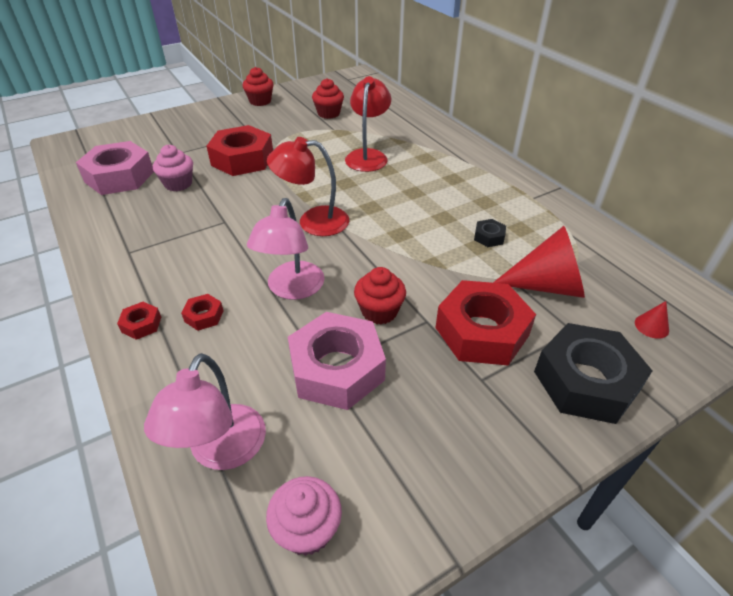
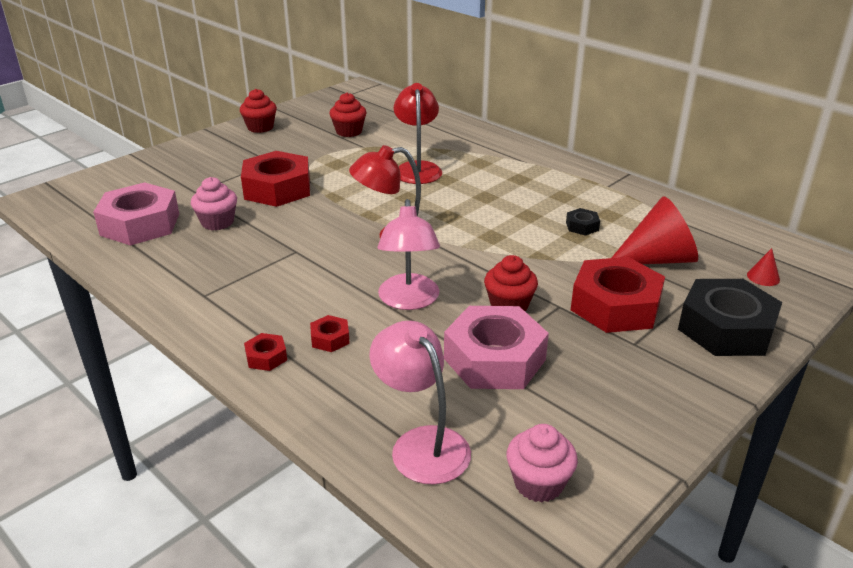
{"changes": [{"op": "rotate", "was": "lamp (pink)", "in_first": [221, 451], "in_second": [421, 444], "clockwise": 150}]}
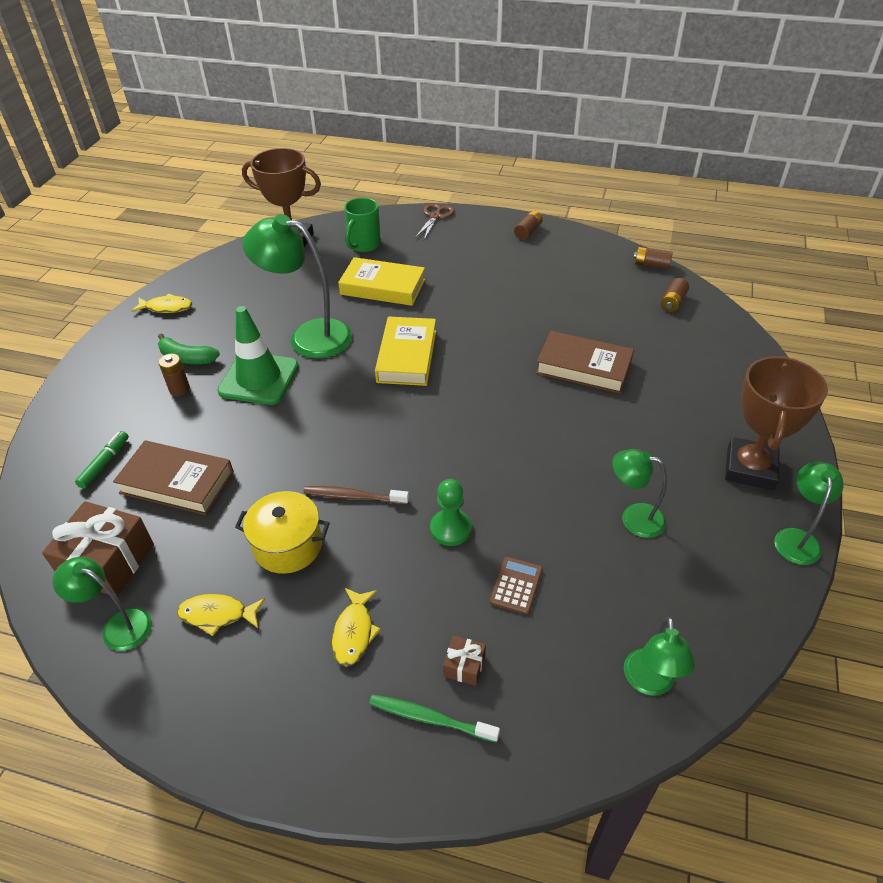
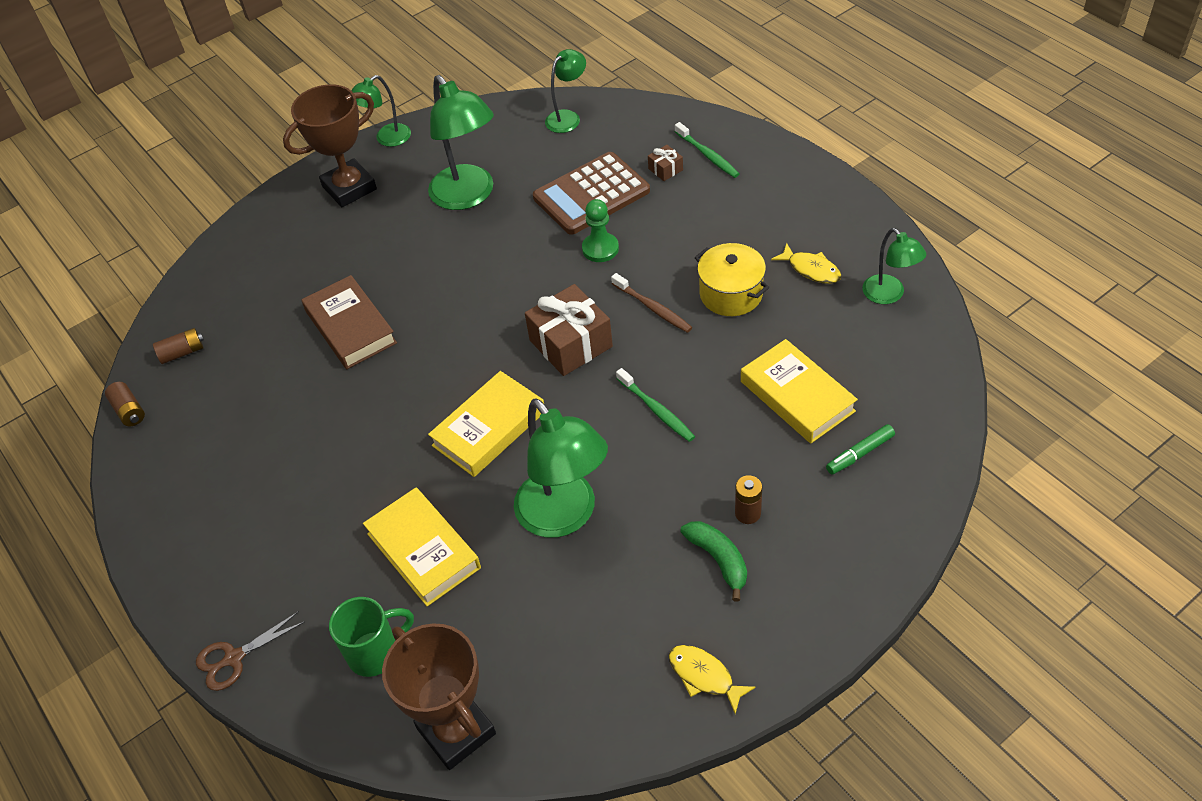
{"changes": [{"op": "delete", "was": "traffic cone (green)", "in_first": [259, 379]}, {"op": "delete", "was": "fish (yellow)", "in_first": [354, 632]}, {"op": "delete", "was": "battery (brown)", "in_first": [528, 232]}, {"op": "insert", "now": "toothbrush (green)", "in_second": [656, 410]}, {"op": "move", "was": "gift (brown)", "in_first": [108, 562], "in_second": [571, 343]}, {"op": "recolor", "was": "book (brown)", "now": "book (yellow)", "in_first": [177, 482], "in_second": [797, 396]}, {"op": "resize", "was": "calculator (brown)", "in_first": [516, 585], "in_second": [591, 194], "ratio": 2.16}, {"op": "resize", "was": "lamp (green)", "in_first": [633, 518], "in_second": [468, 196], "ratio": 1.79}]}
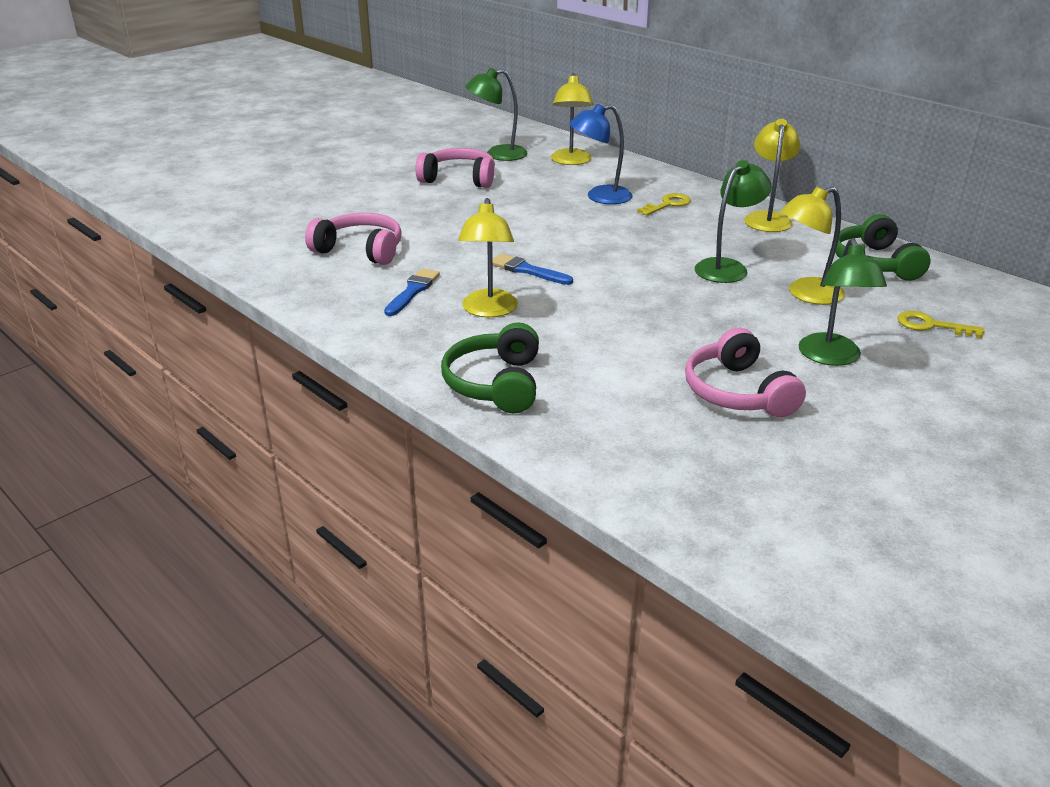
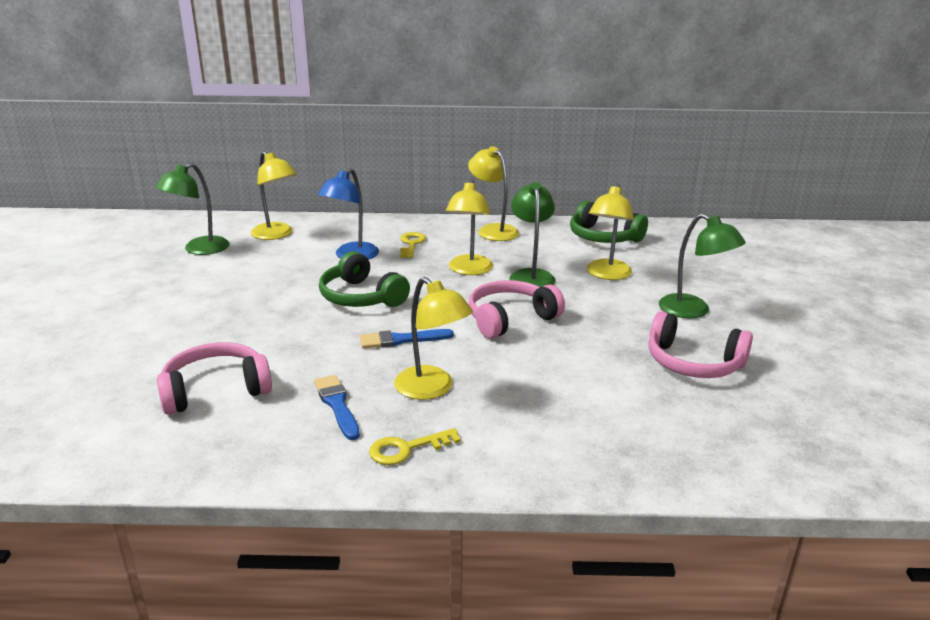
{"changes": [{"op": "insert", "now": "lamp (yellow)", "in_second": [469, 270]}, {"op": "move", "was": "headphones (pink)", "in_first": [459, 179], "in_second": [510, 319]}, {"op": "move", "was": "headphones (green)", "in_first": [495, 384], "in_second": [361, 297]}, {"op": "move", "was": "key (yellow)", "in_first": [931, 325], "in_second": [406, 449]}]}
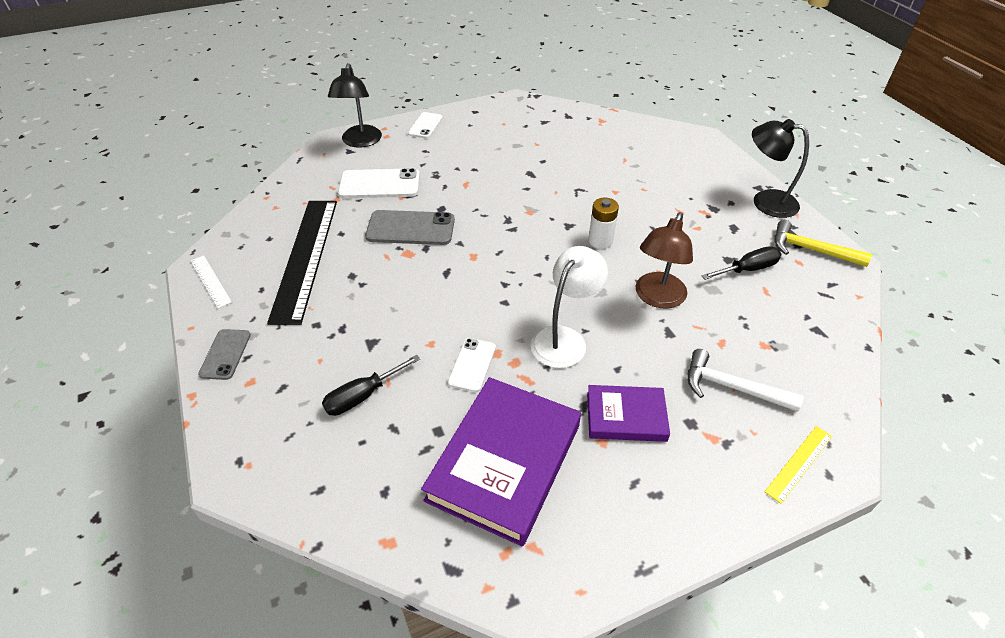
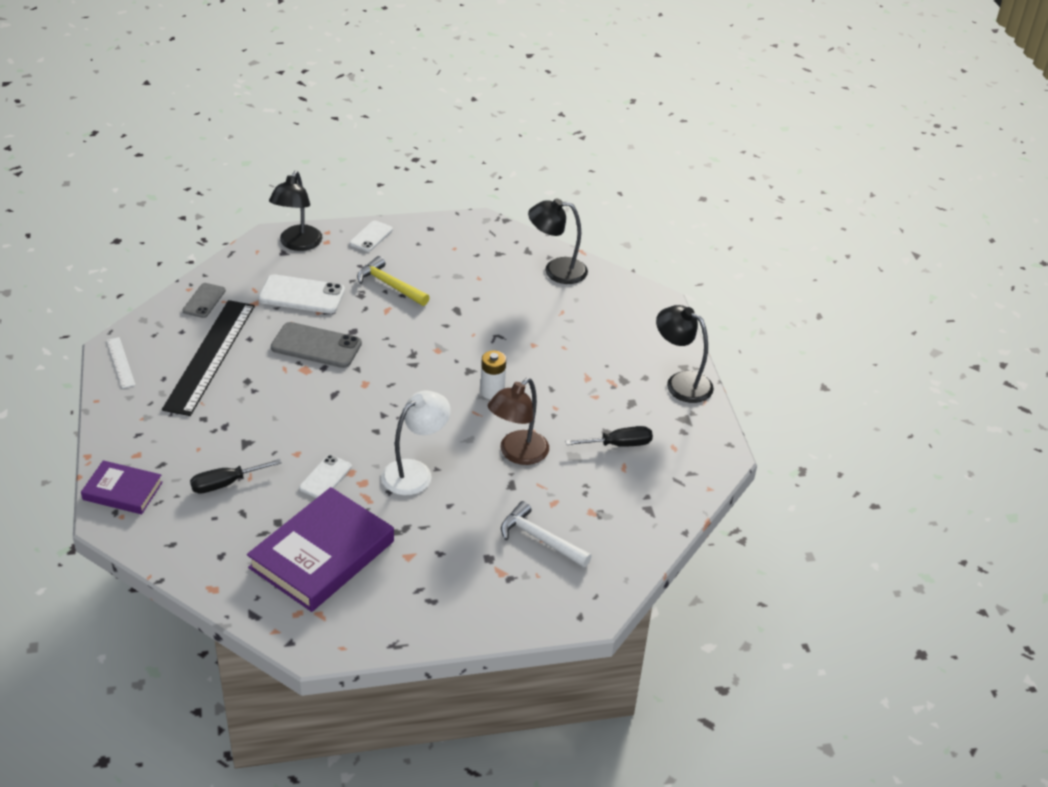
{"changes": [{"op": "delete", "was": "ruler (yellow)", "in_first": [799, 463]}, {"op": "insert", "now": "lamp (black)", "in_second": [556, 270]}, {"op": "move", "was": "phone (grey)", "in_first": [225, 354], "in_second": [204, 301]}, {"op": "move", "was": "book (purple)", "in_first": [626, 416], "in_second": [122, 491]}, {"op": "move", "was": "hammer (yellow)", "in_first": [810, 250], "in_second": [389, 285]}]}
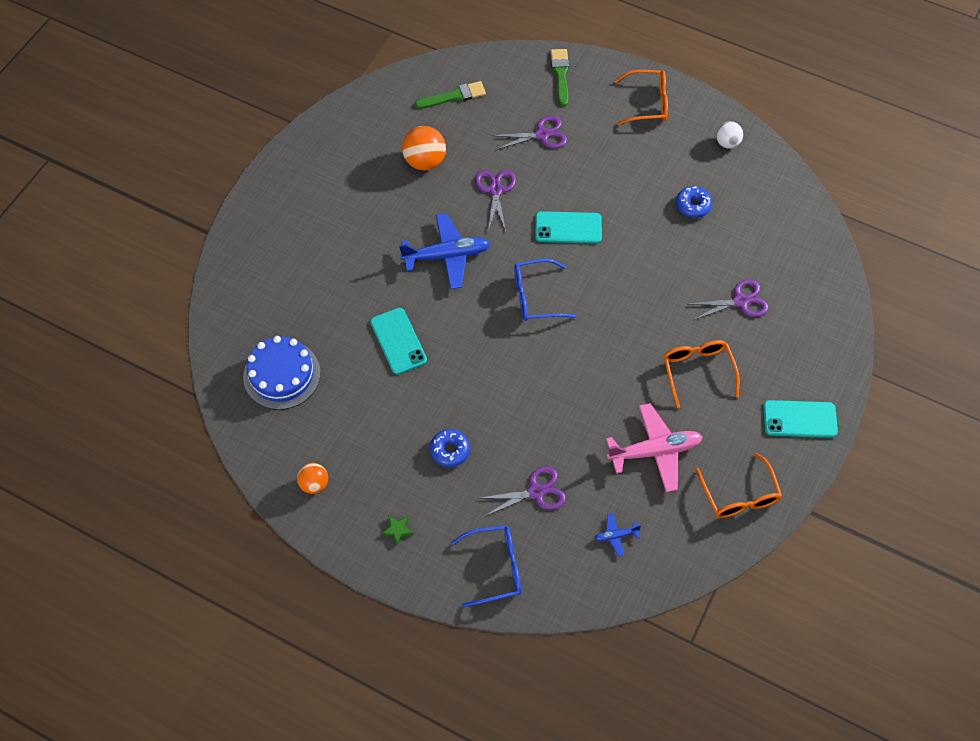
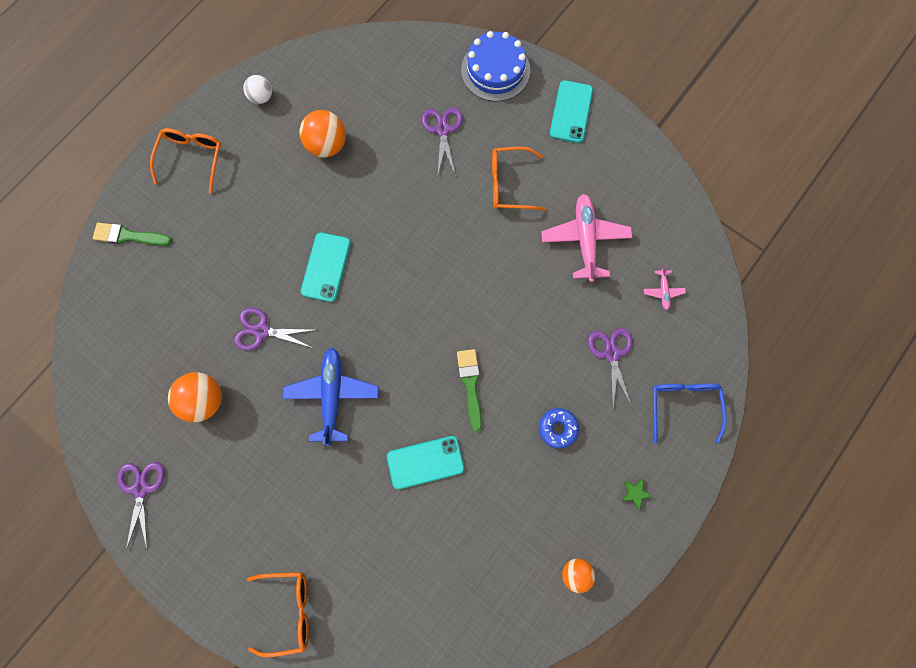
{"changes": [{"op": "delete", "was": "glasses (blue)", "in_first": [536, 296]}, {"op": "move", "was": "cake (blue)", "in_first": [282, 375], "in_second": [495, 70]}, {"op": "move", "was": "brush (green)", "in_first": [454, 96], "in_second": [470, 385]}, {"op": "move", "was": "scissors (purple)", "in_first": [542, 135], "in_second": [141, 489]}, {"op": "move", "was": "glasses (orange)", "in_first": [739, 495], "in_second": [288, 609]}, {"op": "replace", "was": "donut (blue)", "now": "ball (orange)", "in_first": [693, 205], "in_second": [327, 145]}, {"op": "recolor", "was": "plane (blue)", "now": "plane (pink)", "in_first": [616, 535], "in_second": [663, 291]}]}
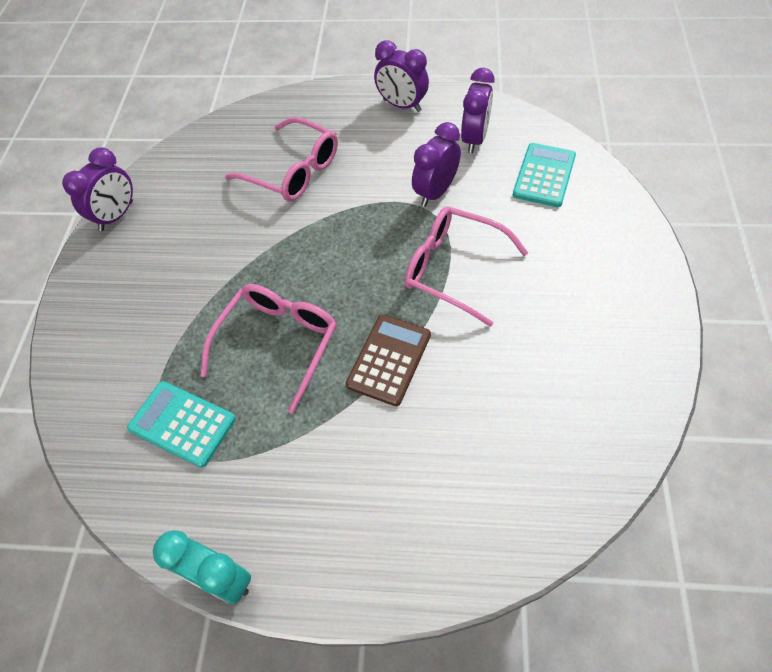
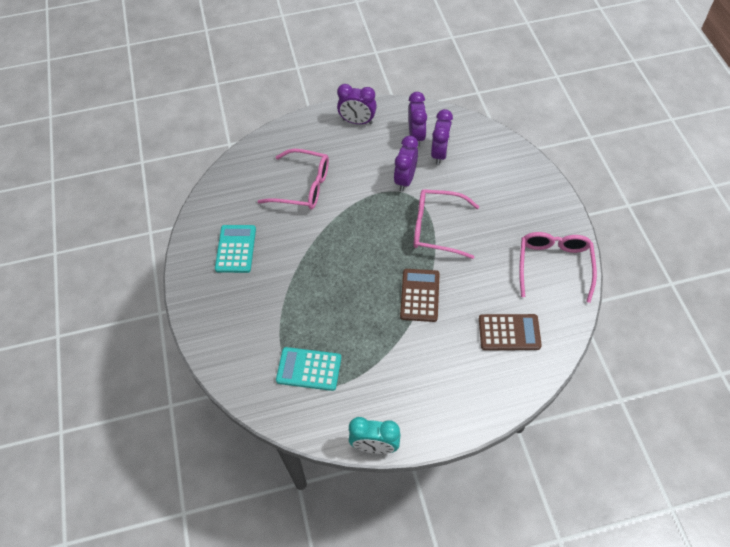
{"changes": [{"op": "insert", "now": "calculator (brown)", "in_second": [509, 332]}, {"op": "move", "was": "clock (purple)", "in_first": [117, 216], "in_second": [440, 154]}, {"op": "move", "was": "glasses (pink)", "in_first": [278, 343], "in_second": [554, 265]}, {"op": "move", "was": "calculator (turquoise)", "in_first": [544, 175], "in_second": [235, 249]}]}
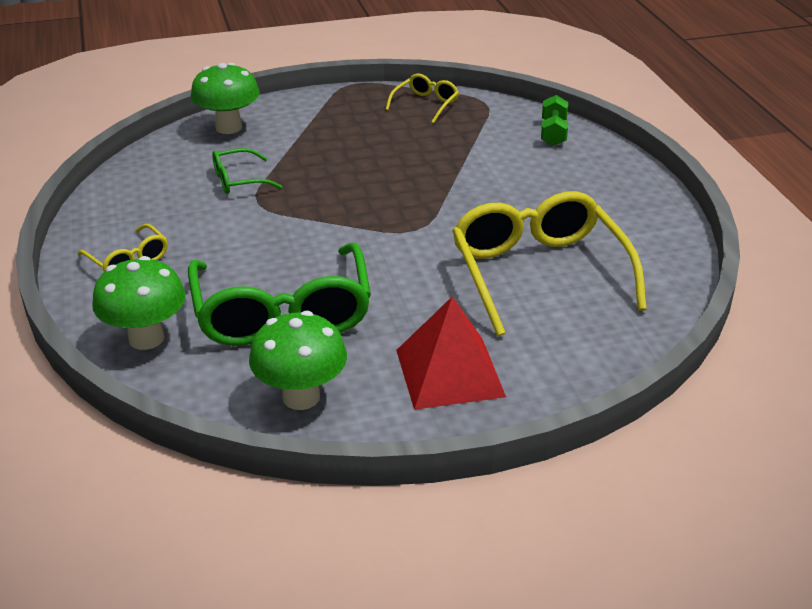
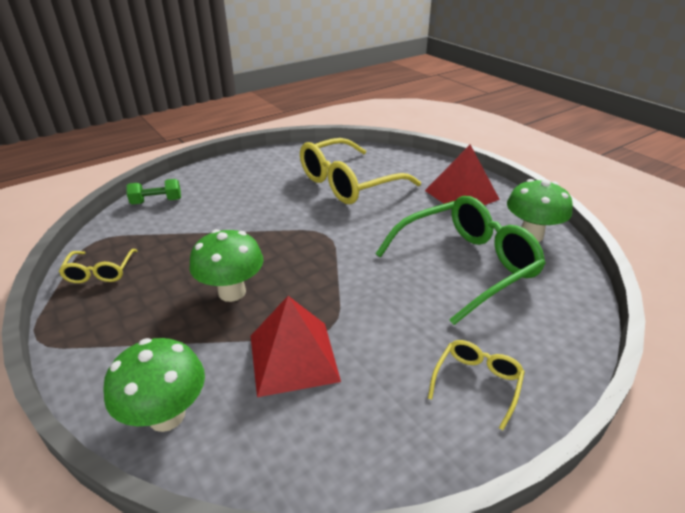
{"changes": [{"op": "move", "was": "mushroom (green)", "in_first": [146, 338], "in_second": [232, 292]}, {"op": "replace", "was": "glasses (green)", "now": "pyramid (red)", "in_first": [238, 180], "in_second": [293, 357]}, {"op": "rotate", "was": "glasses (yellow)", "in_first": [425, 104], "in_second": [100, 272], "clockwise": -105}]}
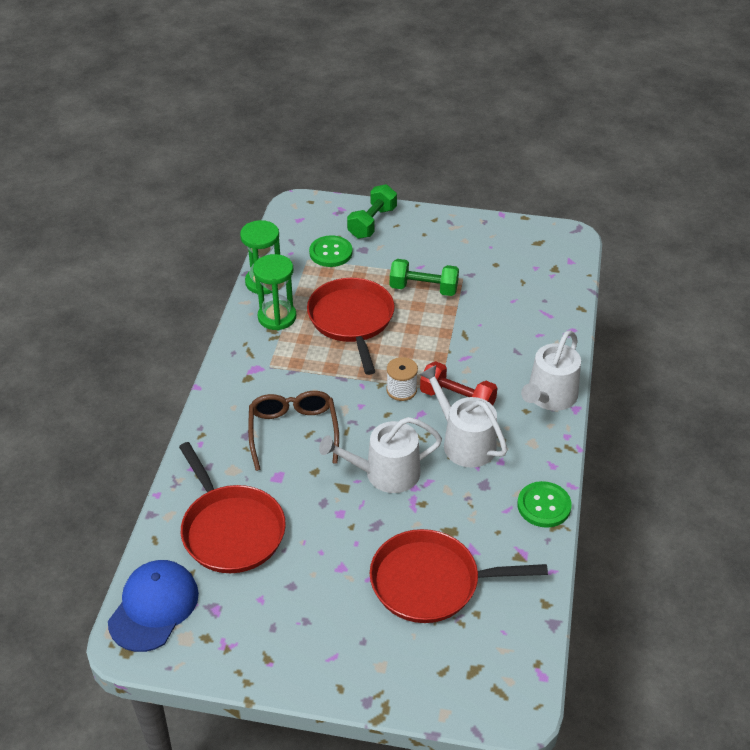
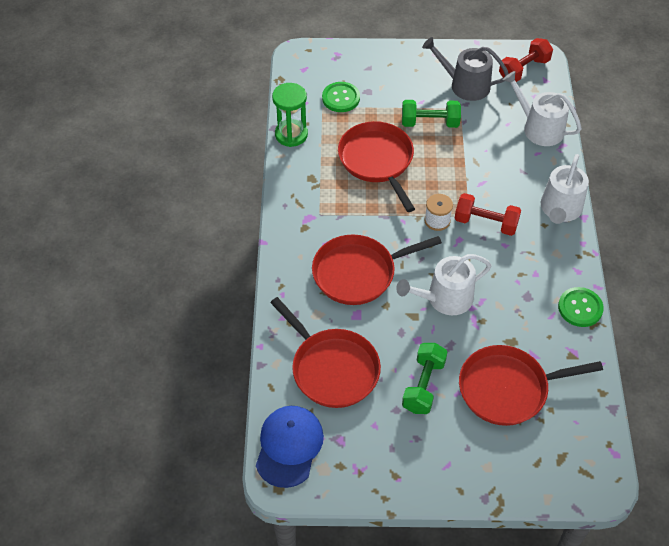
{"changes": [{"op": "delete", "was": "hourglass (green)", "in_first": [277, 317]}, {"op": "insert", "now": "watering can (grey)", "in_second": [465, 85]}, {"op": "insert", "now": "dumbbell (red)", "in_second": [524, 69]}, {"op": "move", "was": "dumbbell (green)", "in_first": [372, 223], "in_second": [423, 385]}, {"op": "move", "was": "watering can (white)", "in_first": [464, 442], "in_second": [539, 128]}, {"op": "replace", "was": "glasses (brown)", "now": "pan (red)", "in_first": [293, 433], "in_second": [358, 273]}]}
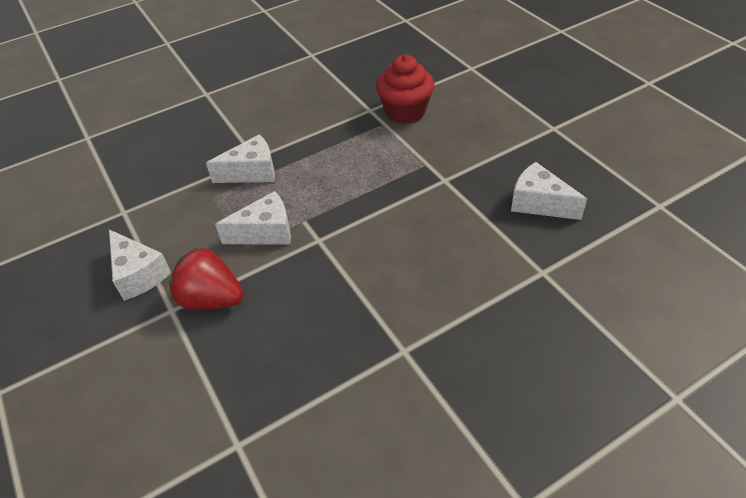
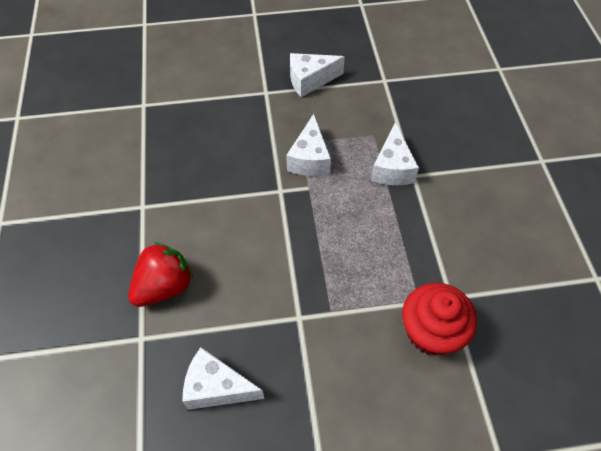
{"changes": [{"op": "move", "was": "strawberry (red)", "in_first": [211, 299], "in_second": [164, 286]}, {"op": "rotate", "was": "cheese (white)", "in_first": [539, 203], "in_second": [217, 387], "clockwise": -135}]}
